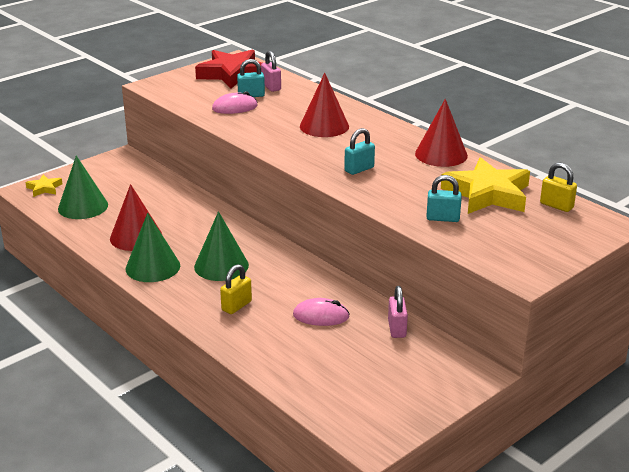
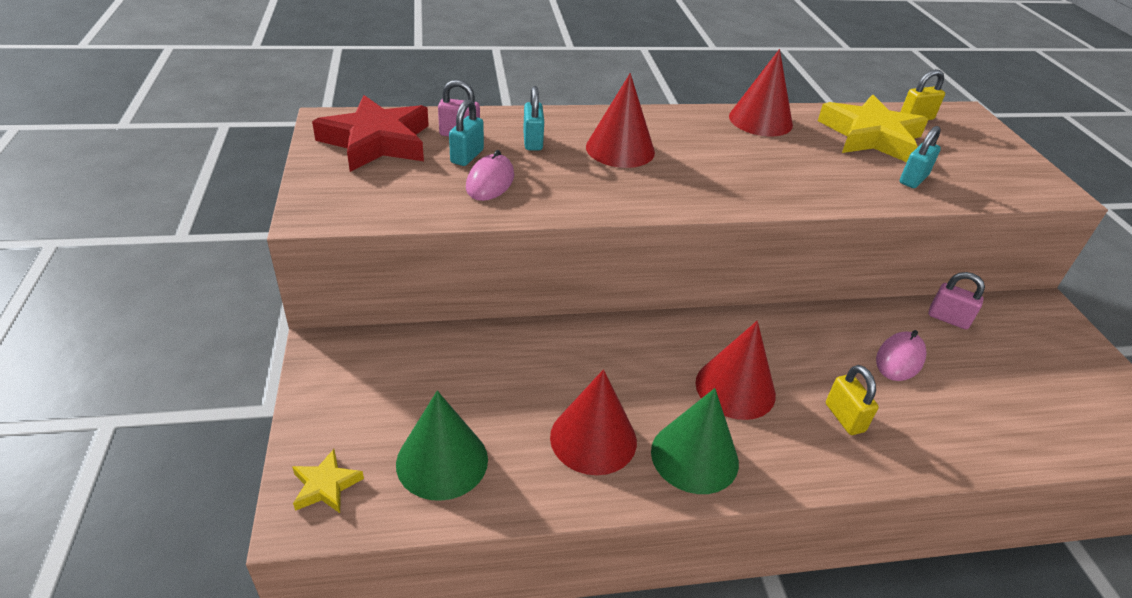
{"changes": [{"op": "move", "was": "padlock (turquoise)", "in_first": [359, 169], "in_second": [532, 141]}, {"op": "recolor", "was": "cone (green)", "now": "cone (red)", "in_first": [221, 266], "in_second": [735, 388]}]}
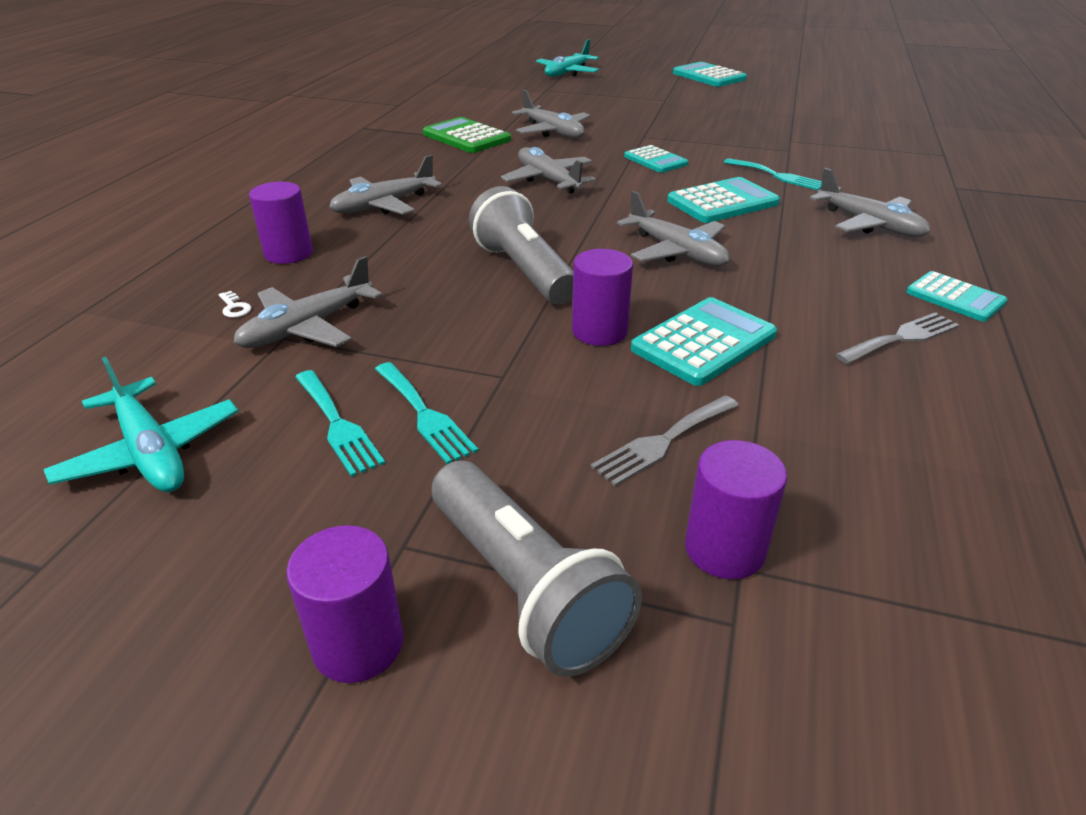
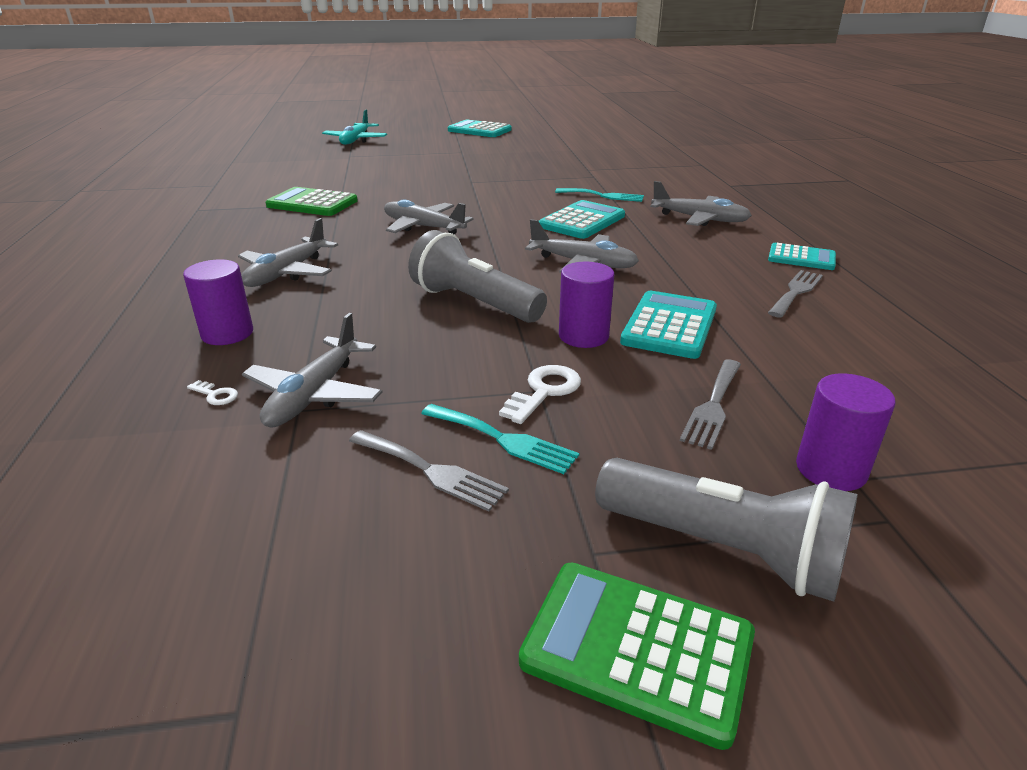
{"changes": [{"op": "delete", "was": "plane (turquoise)", "in_first": [150, 452]}, {"op": "delete", "was": "plane (grey)", "in_first": [552, 132]}, {"op": "delete", "was": "calculator (turquoise)", "in_first": [655, 160]}, {"op": "insert", "now": "key (white)", "in_second": [544, 391]}, {"op": "replace", "was": "cylinder (purple)", "now": "calculator (green)", "in_first": [358, 644], "in_second": [637, 649]}, {"op": "recolor", "was": "fork (turquoise)", "now": "fork (grey)", "in_first": [337, 425], "in_second": [431, 471]}]}
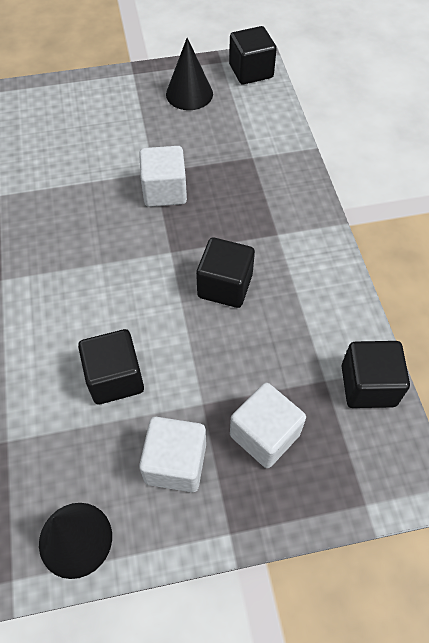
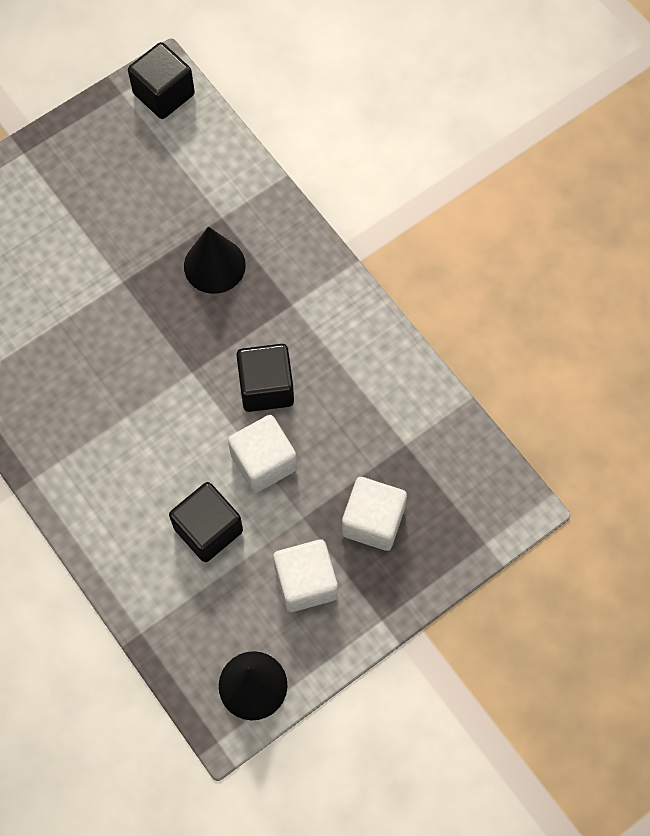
{"changes": [{"op": "delete", "was": "cube (black)", "in_first": [368, 385]}, {"op": "move", "was": "cube (white)", "in_first": [164, 191], "in_second": [263, 462]}, {"op": "move", "was": "cone (black)", "in_first": [189, 94], "in_second": [214, 265]}]}
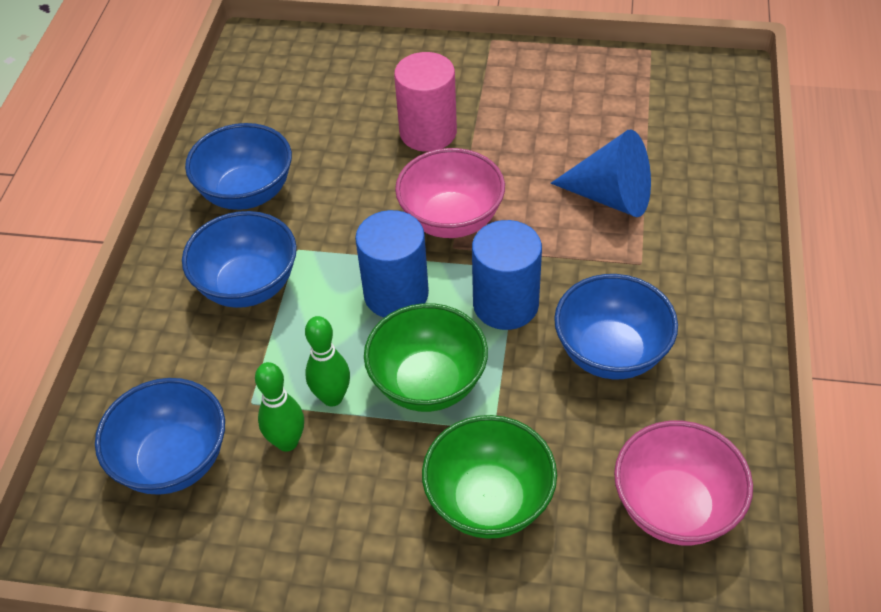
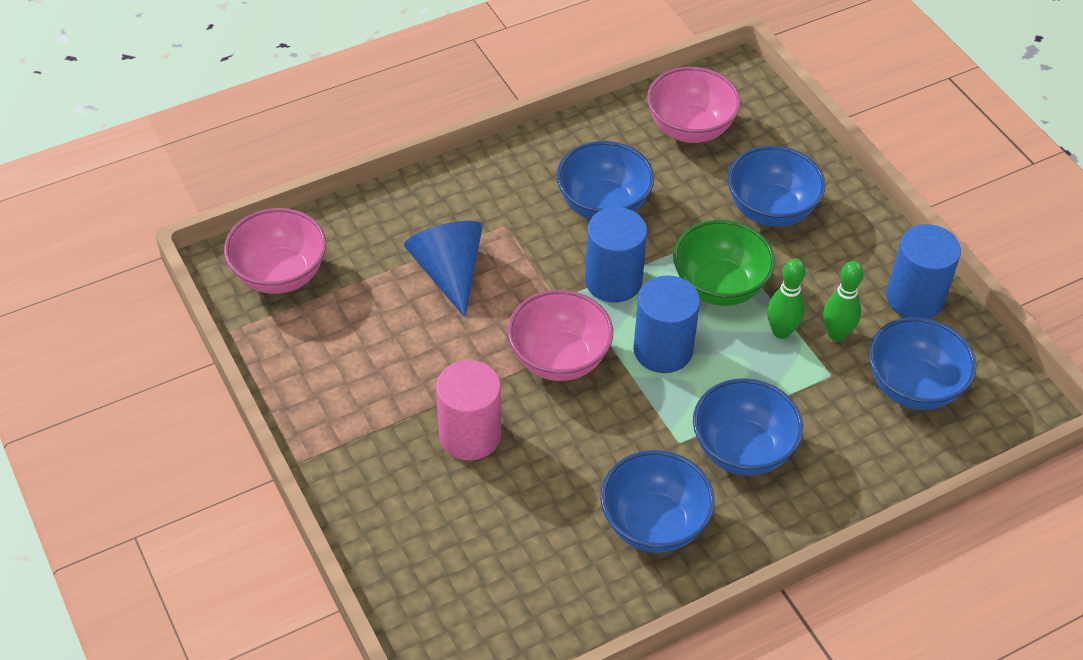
{"changes": [{"op": "insert", "now": "bowl (pink)", "in_second": [280, 275]}, {"op": "insert", "now": "cylinder (blue)", "in_second": [914, 298]}, {"op": "recolor", "was": "bowl (green)", "now": "bowl (blue)", "in_first": [489, 501], "in_second": [770, 210]}]}
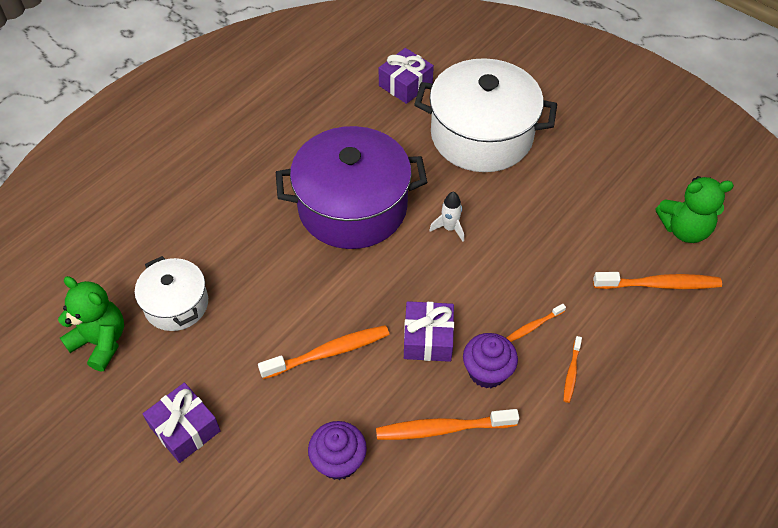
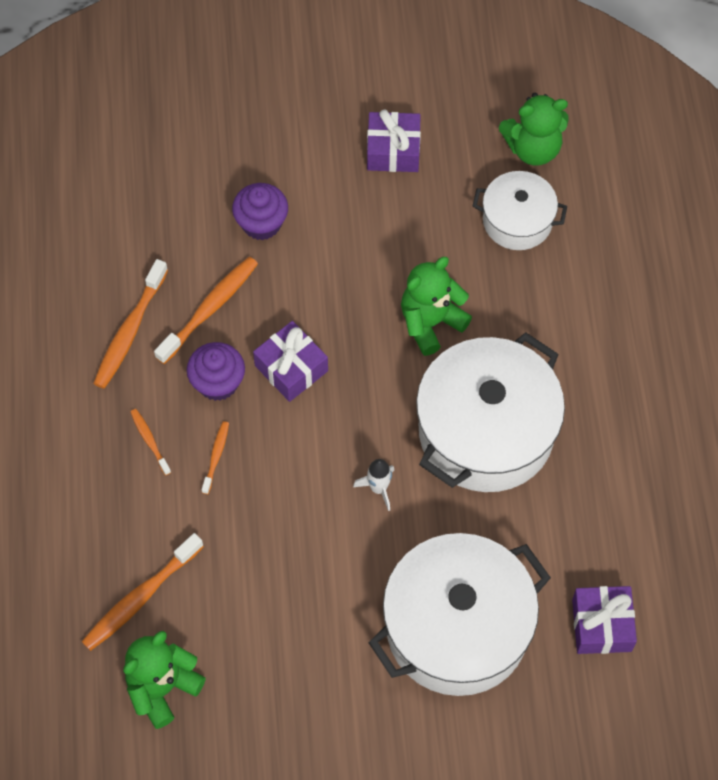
{"changes": [{"op": "insert", "now": "teddy bear (green)", "in_second": [431, 322]}, {"op": "move", "was": "toothbrush (orange)", "in_first": [329, 352], "in_second": [129, 331]}, {"op": "recolor", "was": "pot (purple)", "now": "pot (white)", "in_first": [352, 207], "in_second": [486, 431]}]}
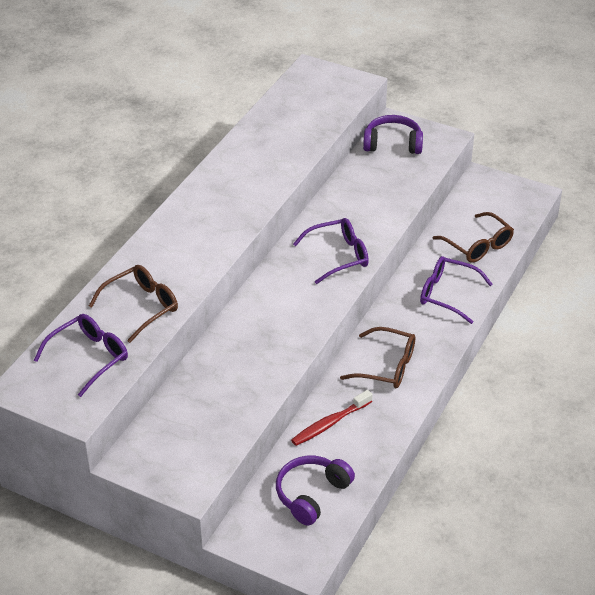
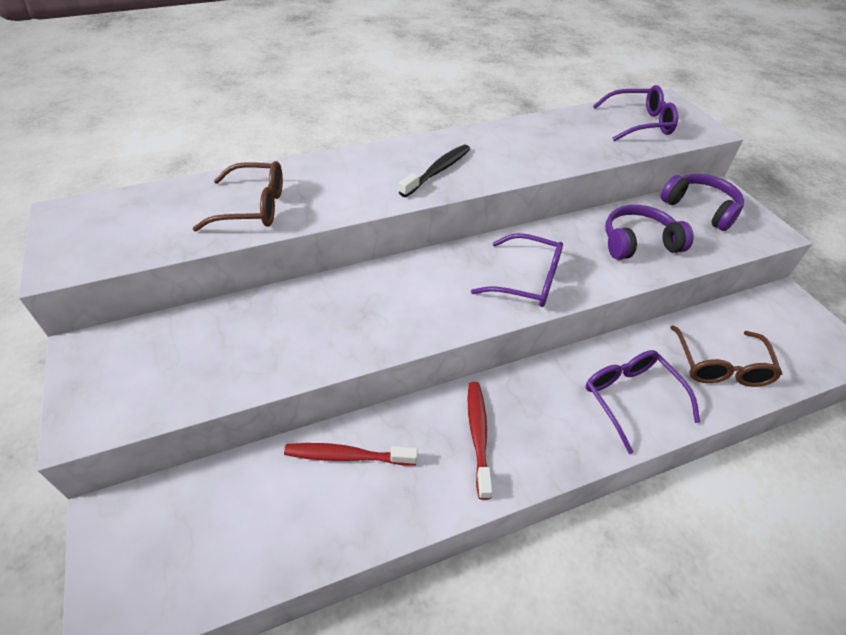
{"changes": [{"op": "insert", "now": "toothbrush (black)", "in_second": [438, 171]}, {"op": "move", "was": "glasses (purple)", "in_first": [89, 357], "in_second": [639, 123]}, {"op": "move", "was": "headphones (purple)", "in_first": [312, 494], "in_second": [638, 243]}, {"op": "replace", "was": "glasses (brown)", "now": "toothbrush (red)", "in_first": [387, 366], "in_second": [478, 435]}]}
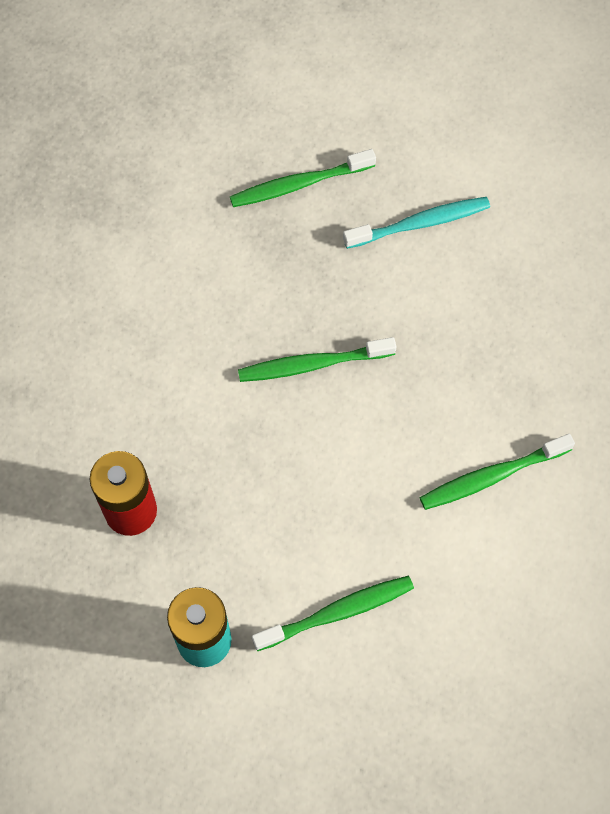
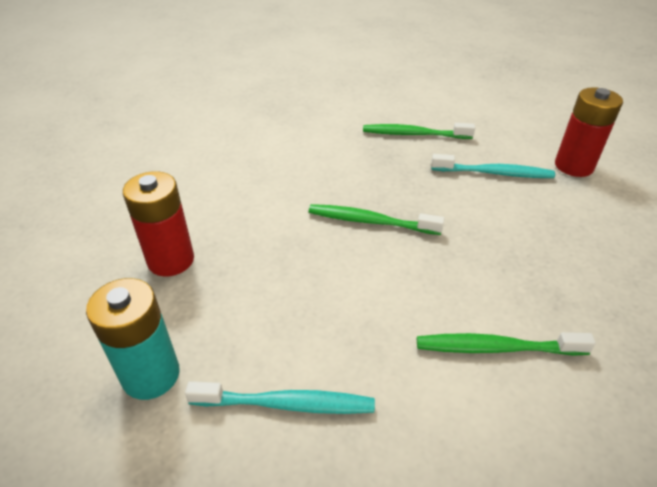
{"changes": [{"op": "insert", "now": "battery (red)", "in_second": [573, 166]}, {"op": "recolor", "was": "toothbrush (green)", "now": "toothbrush (turquoise)", "in_first": [337, 612], "in_second": [286, 404]}]}
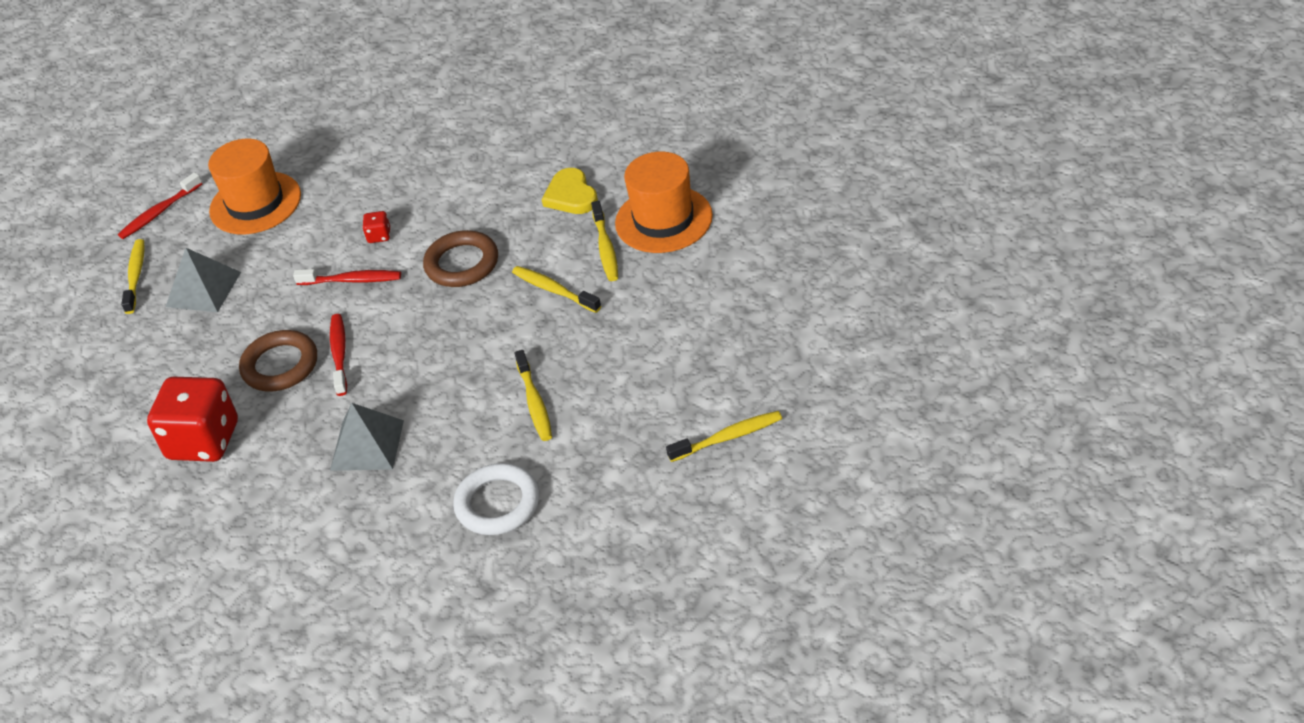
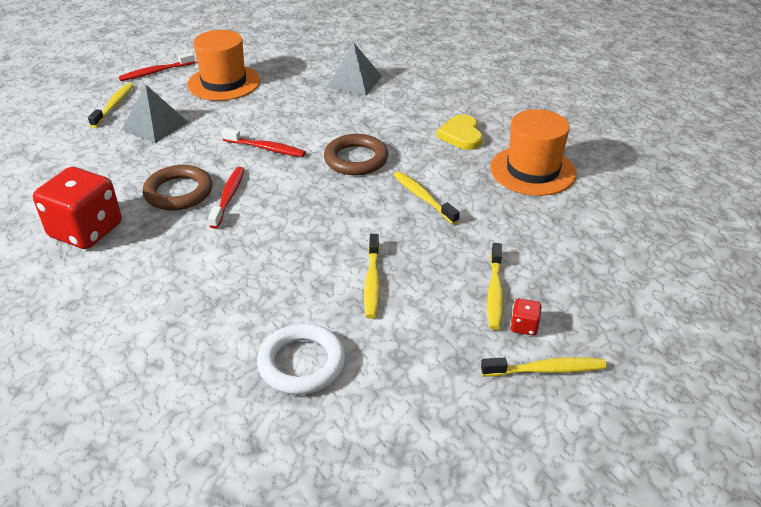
{"changes": [{"op": "move", "was": "pyramid (grey)", "in_first": [367, 445], "in_second": [354, 81]}, {"op": "move", "was": "dice (red)", "in_first": [379, 236], "in_second": [524, 326]}, {"op": "move", "was": "toothbrush (yellow)", "in_first": [606, 248], "in_second": [495, 292]}]}
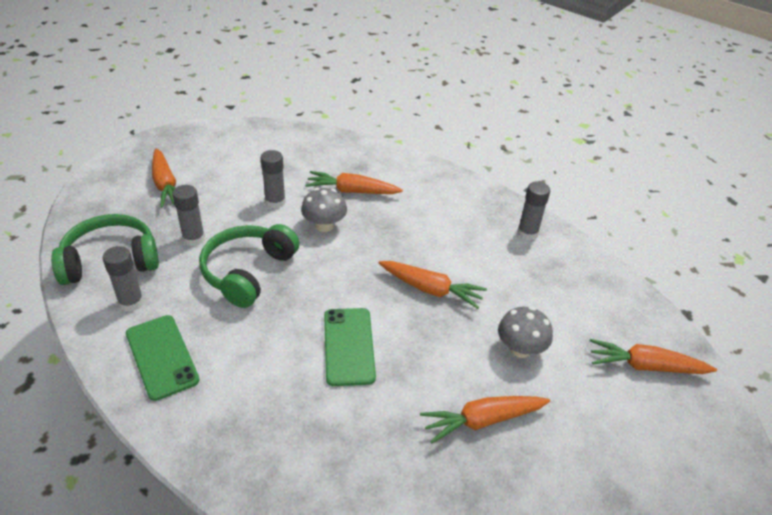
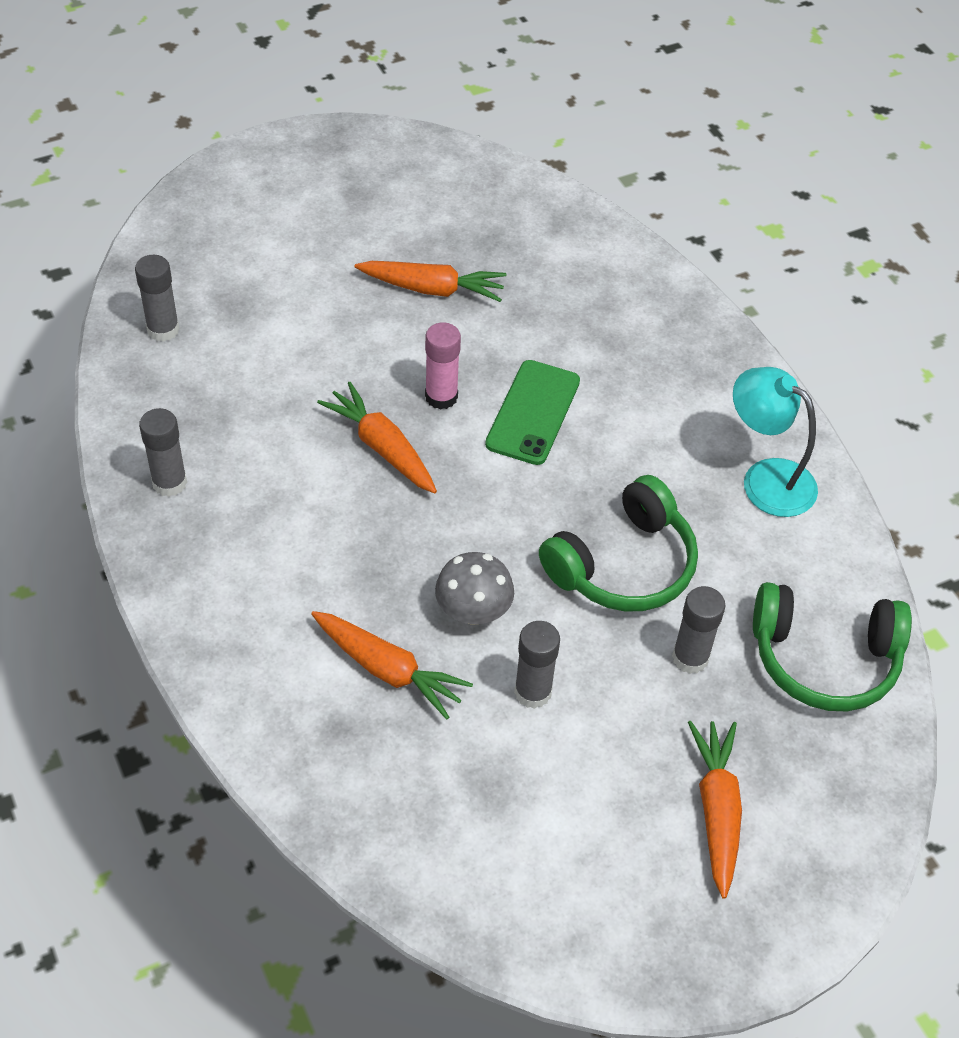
{"changes": [{"op": "delete", "was": "mushroom (grey)", "in_first": [520, 349]}, {"op": "delete", "was": "carrot (orange)", "in_first": [645, 366]}, {"op": "insert", "now": "glue stick (pink)", "in_second": [441, 397]}, {"op": "move", "was": "glue stick (grey)", "in_first": [131, 302], "in_second": [163, 330]}, {"op": "replace", "was": "phone (green)", "now": "lamp (turquoise)", "in_first": [161, 357], "in_second": [766, 479]}]}
